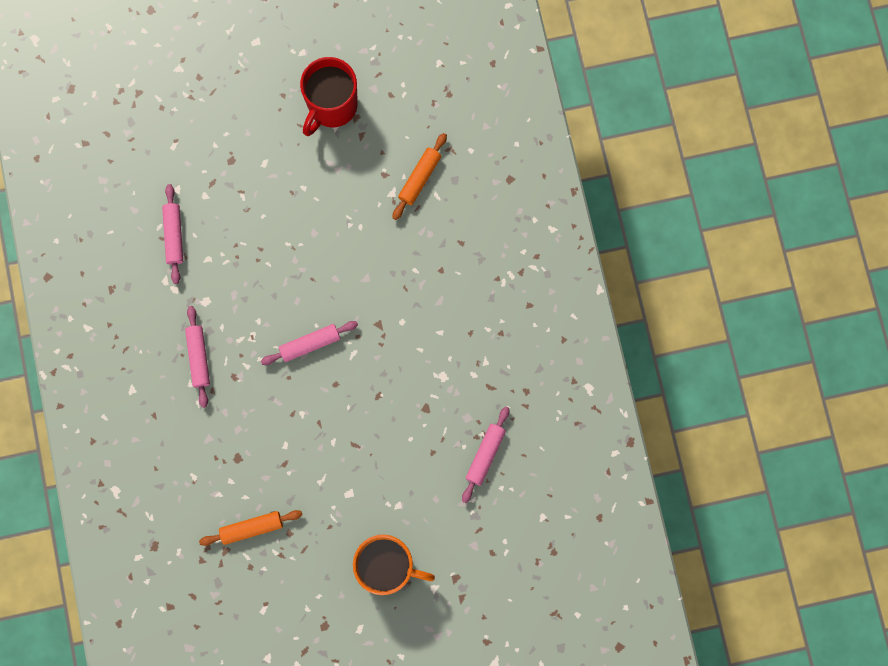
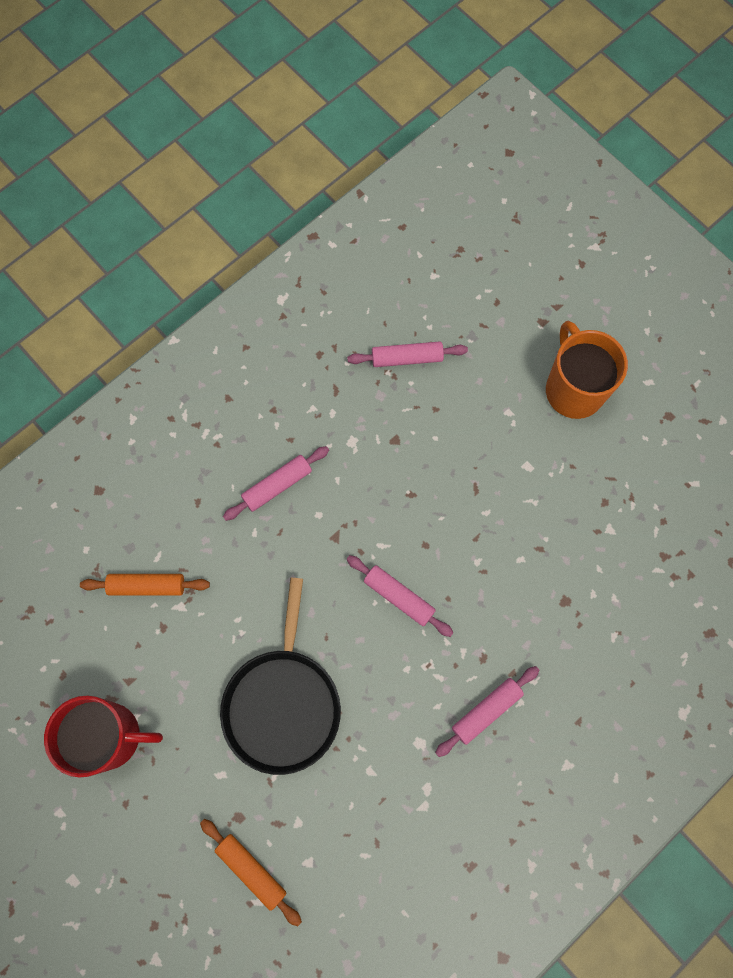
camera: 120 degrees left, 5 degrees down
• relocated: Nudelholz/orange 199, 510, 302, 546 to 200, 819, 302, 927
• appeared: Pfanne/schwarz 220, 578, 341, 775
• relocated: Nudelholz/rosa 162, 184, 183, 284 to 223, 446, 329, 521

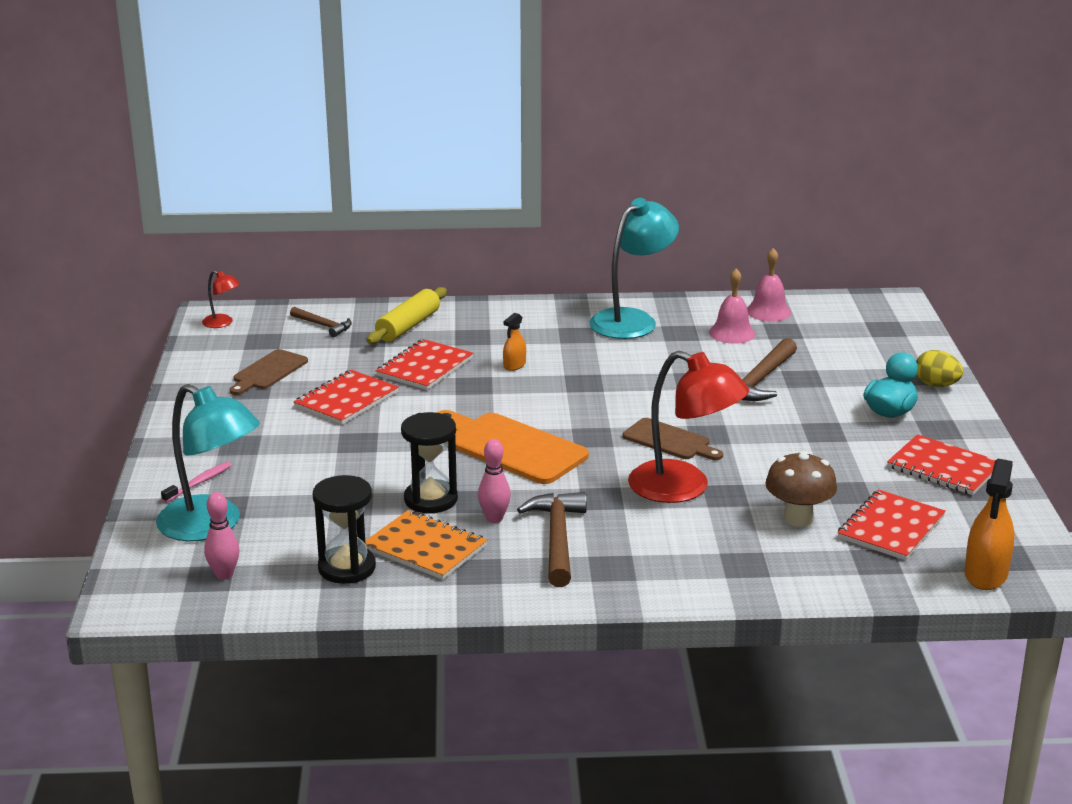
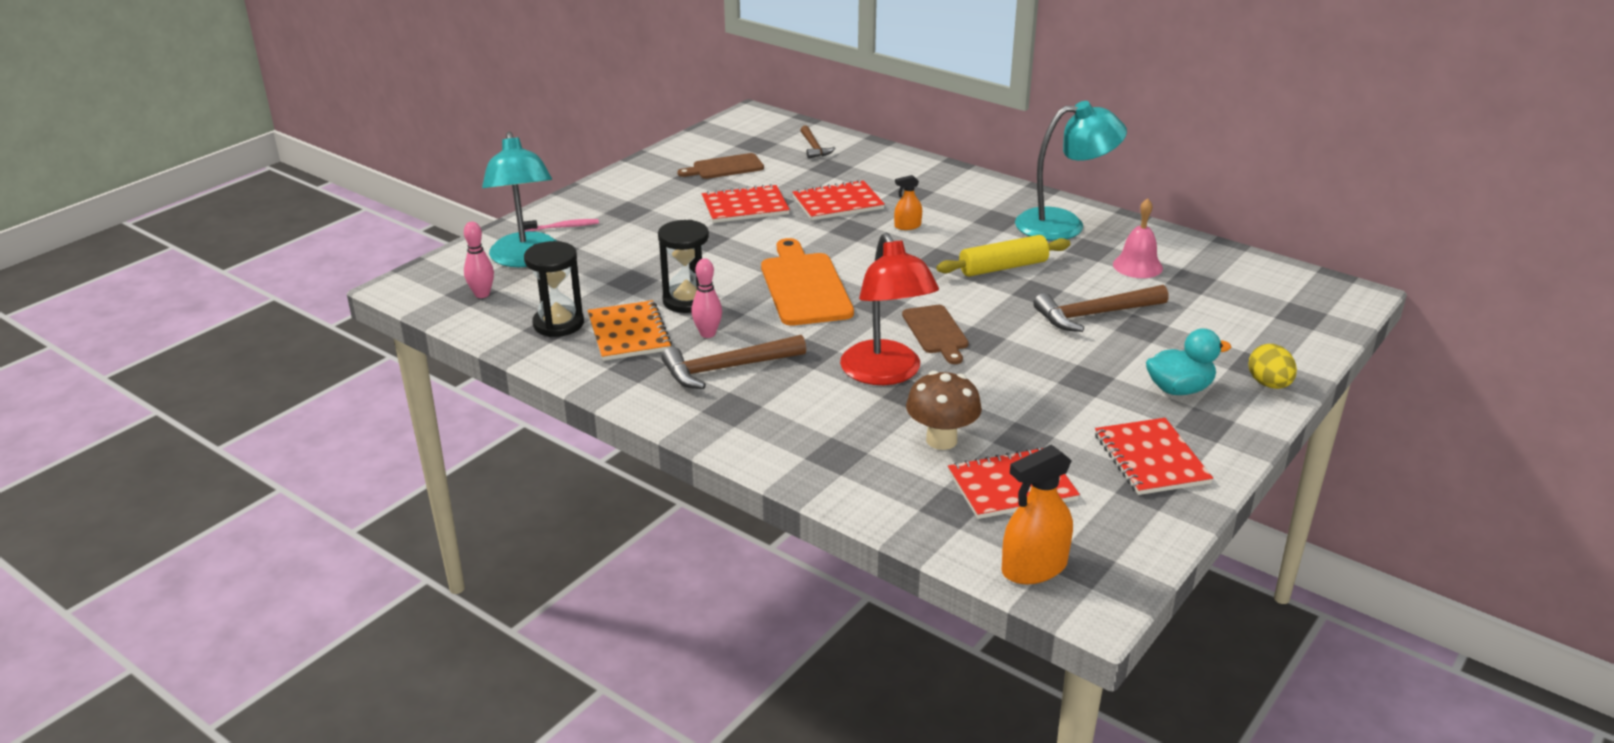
camera: 40 degrees right, 5 degrees up
• spun: Hammer/braun 517, 492, 587, 587 = 661, 335, 806, 389 150 degrees counterclockwise
• relocated: Nudelholz/gelb 367, 287, 447, 344 to 936, 235, 1070, 277
• missing: Lampe/rot 202, 270, 240, 328
• missing: Glocke/rosa 747, 248, 792, 321

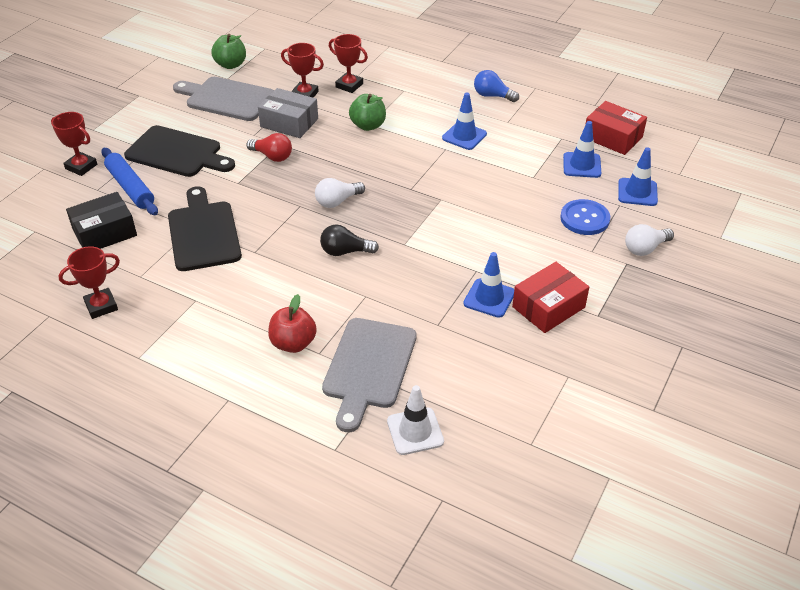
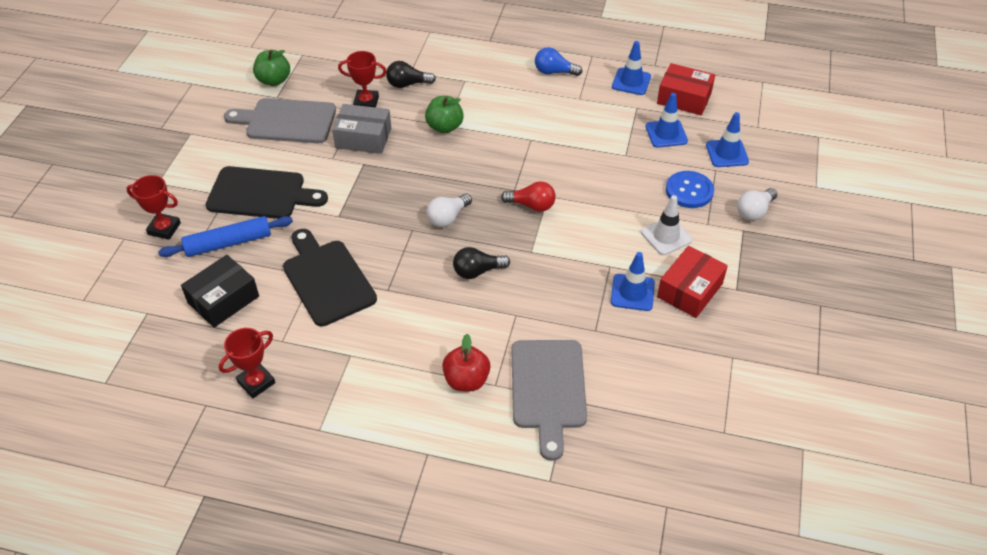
camera: 15 degrees left, 5 degrees up
• spun: Nudelholz/blau 101, 148, 158, 215 = 158, 216, 293, 257 60 degrees counterclockwise
• exchanged: Pokal/rot 329, 34, 368, 93 to Glühbirne/schwarz 386, 61, 436, 88
• relocated: Glühbirne/rot 247, 133, 292, 162 to 501, 182, 556, 212
• relocated: Leitkegel/blau 442, 92, 487, 150 to 612, 41, 651, 95
• relocated: Leitkegel/weiß 387, 385, 444, 455 to 641, 195, 692, 255

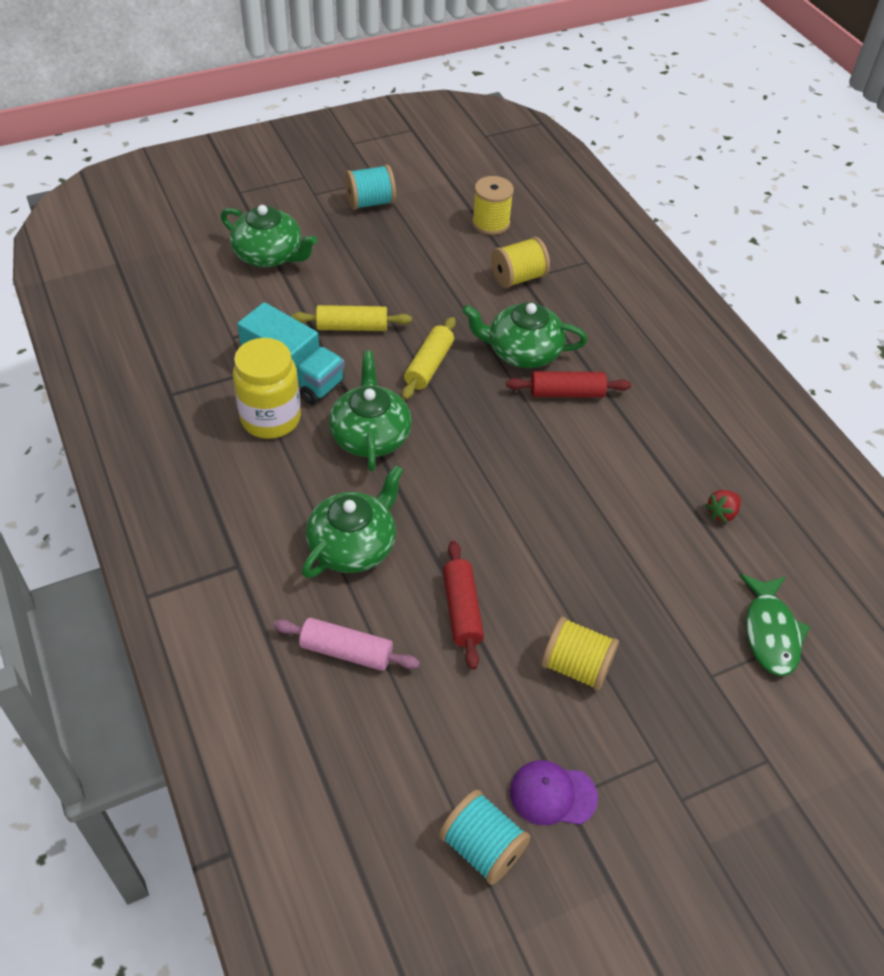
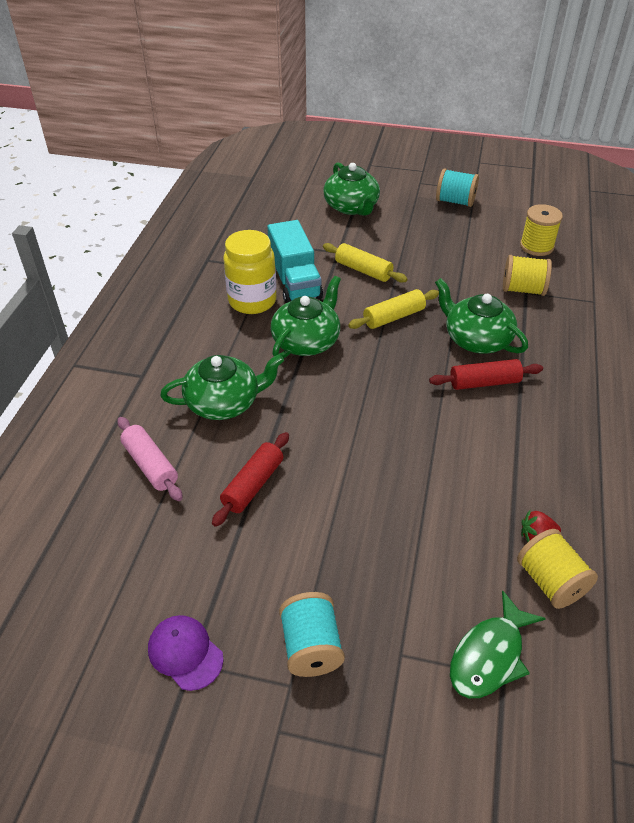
camera: 40 degrees right, 5 degrees down
• relocated: Garnrolle/türkis 439, 790, 531, 885 to 279, 592, 345, 677
• spun: Nudelholz/rot 506, 371, 631, 398 = 429, 359, 543, 390 45 degrees counterclockwise
• relocated: Garnrolle/gelb 541, 617, 619, 691 to 517, 529, 598, 609

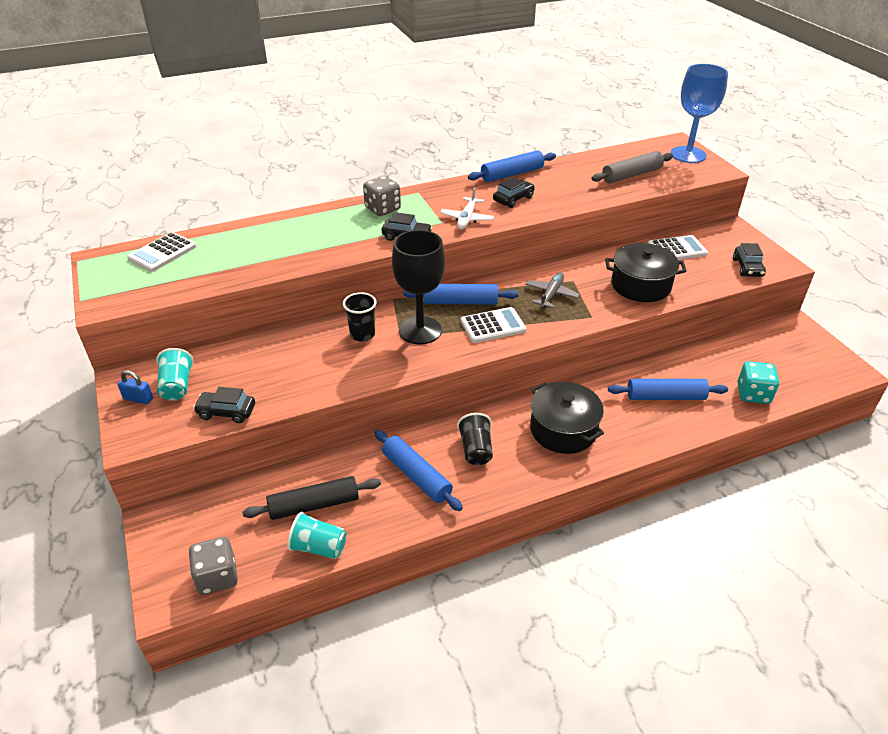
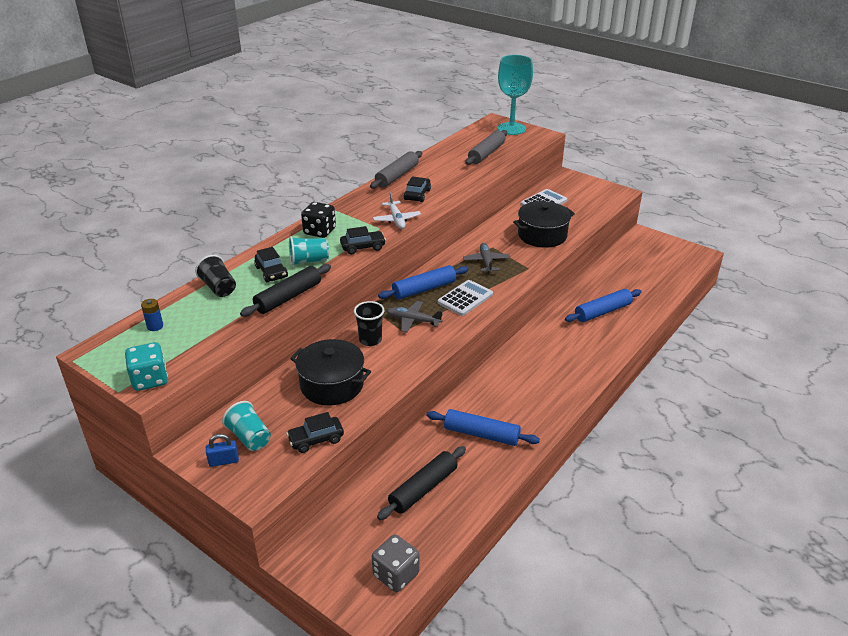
camera: 30 degrees left, 5 degrees down
• relocated: Spielwürfel/türkis 737, 361, 779, 404 to 125, 342, 168, 391
• exchanged: Taschenrechner/weiß 127, 232, 197, 272 to Batterie/blau 141, 299, 163, 331
• relocated: Becher/schwarz 457, 413, 493, 465 to 195, 255, 236, 297
• appeared: Nudelholz/schwarz 240, 264, 331, 317
• relocated: Auto/schwarz 733, 243, 766, 277 to 254, 247, 288, 282
• relocated: Becher/türkis 287, 512, 347, 559 to 289, 237, 329, 266
• relocated: Kochtopf/schwarz 530, 382, 604, 454 to 290, 339, 371, 406
• colour: Spielwürfel/grau 363, 176, 401, 216 to Spielwürfel/schwarz 301, 202, 336, 238
• colour: Nudelholz/blau 468, 151, 556, 182 to Nudelholz/grau 370, 151, 422, 189
• exchanged: Kelch/schwarz 392, 230, 445, 345 to Flugzeug/grau 387, 301, 443, 332
• colour: Kelch/blau 670, 64, 728, 163 to Kelch/türkis 497, 55, 533, 135

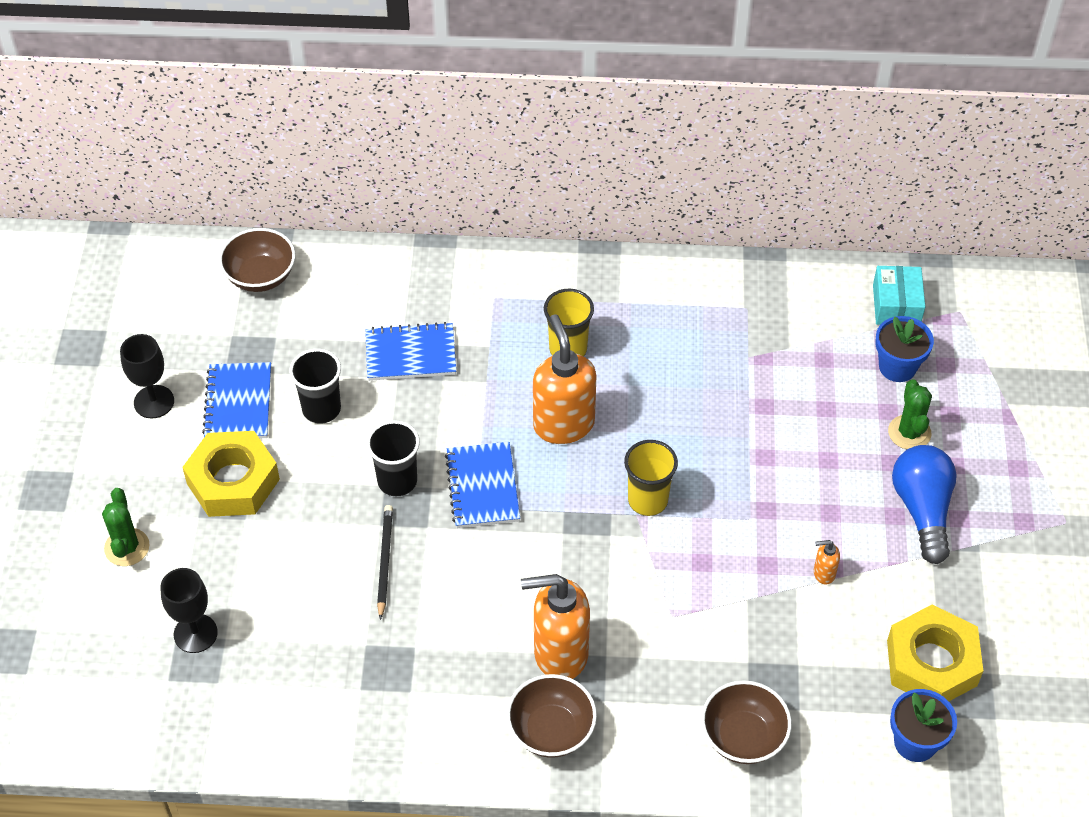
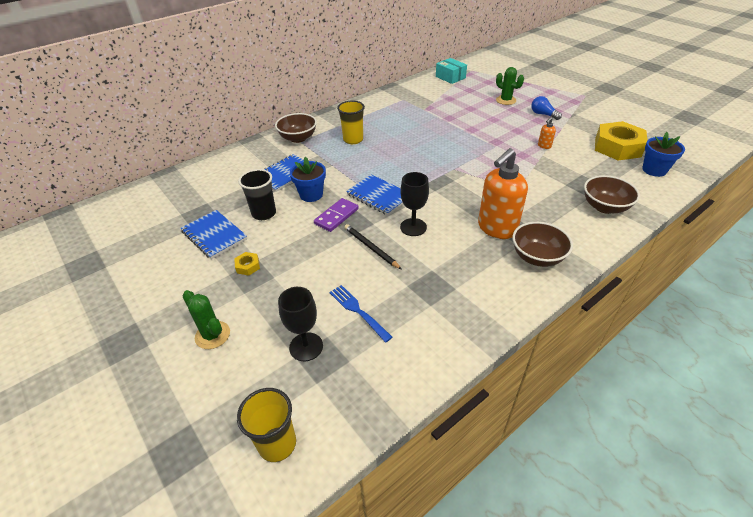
camera: 40 degrees left, 10 degrees down
• size: Sechskantmutter/gelb 182, 431, 280, 517 = 234, 252, 260, 276 x0.41
• relocated: Becher/gelb 624, 440, 678, 516 to 237, 388, 296, 462
• relocated: Schüssel/braun 219, 228, 295, 292 to 275, 113, 317, 143
• relocated: Blumentopf/blau 875, 316, 934, 382 to 290, 157, 326, 202
• exchanged: Becher/schwarz 367, 420, 420, 496 to Dominostein/lila 314, 198, 359, 232
• appeared: Gabel/blau 329, 285, 392, 343
• relocated: Kelch/schwarz 120, 334, 174, 419 to 400, 172, 429, 236
• size: Glühbirne/blau 892, 445, 957, 564 = 531, 96, 562, 120 x0.57
• missing: Seifenspender/orange 533, 314, 597, 444

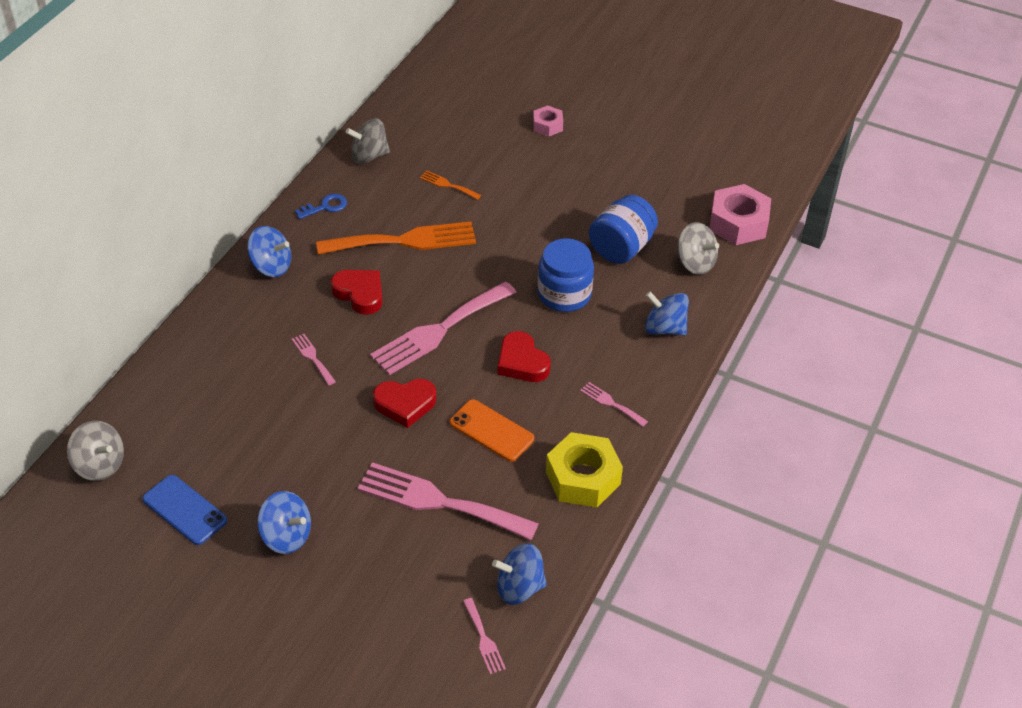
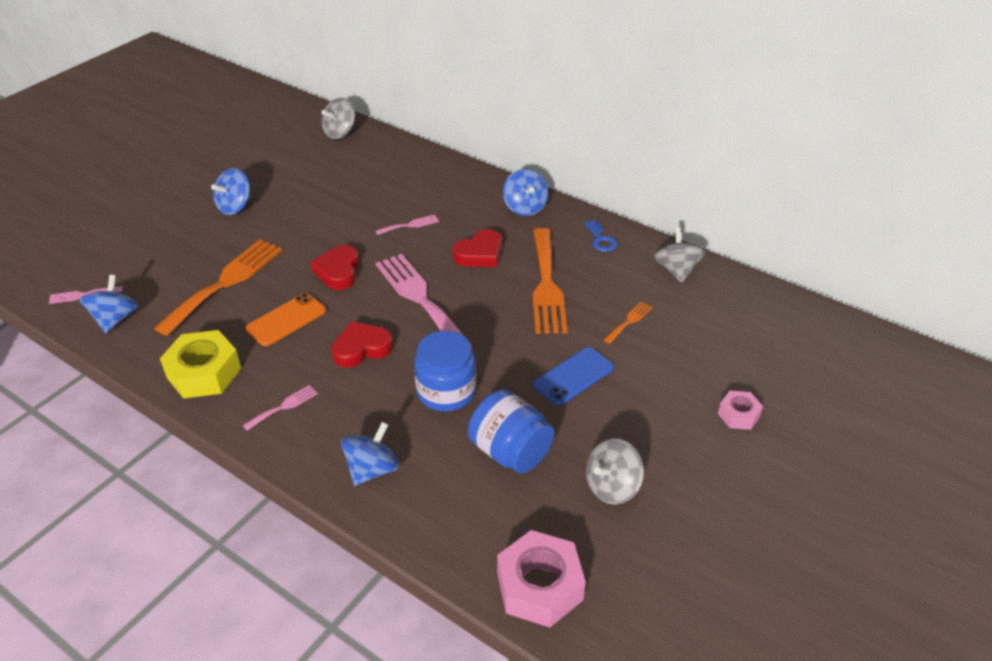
camera: 100 degrees right, 5 degrees down
• colour: Gabel/rosa 357, 462, 539, 540 to Gabel/orange 154, 240, 282, 336
• spun: Kreisel/blau 247, 226, 291, 277 = 503, 169, 549, 216 45 degrees counterclockwise
• relocated: Handy/blau 143, 475, 227, 545 to 533, 347, 614, 406
• relocated: Kreisel/grau 677, 222, 719, 275 to 586, 438, 644, 505

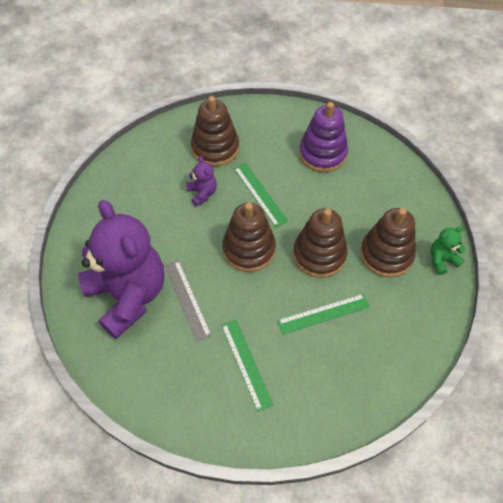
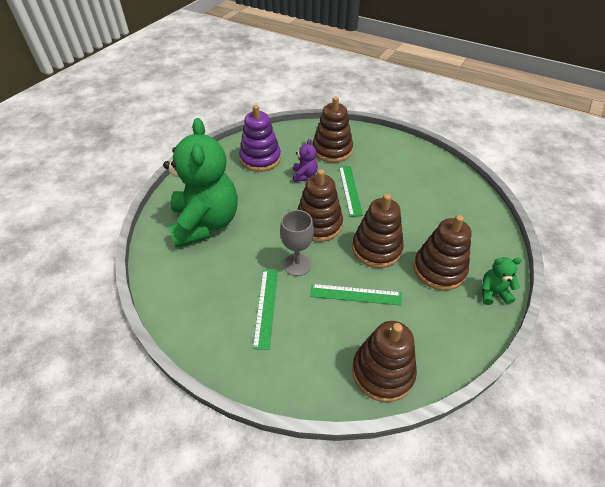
camera: 25 degrees right, 10 degrees down
• colour: Teddybär/lila 78, 200, 164, 339 to Teddybär/grün 163, 118, 238, 247
• relocated: Stapelspielzeug/lila 299, 102, 348, 172 to 239, 105, 281, 172
• appeared: Kelch/grau 280, 210, 314, 276
• appeared: Stapelspielzeug/braun 352, 321, 417, 402
• missing: Lineal/grau 164, 260, 212, 342

